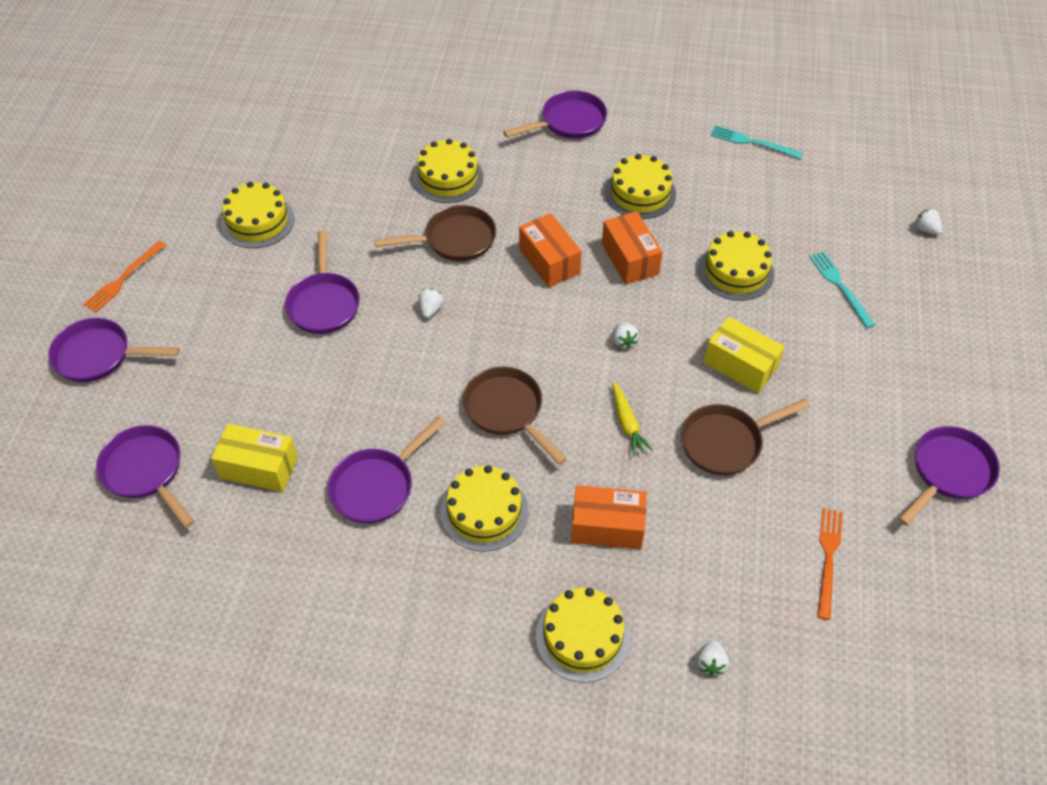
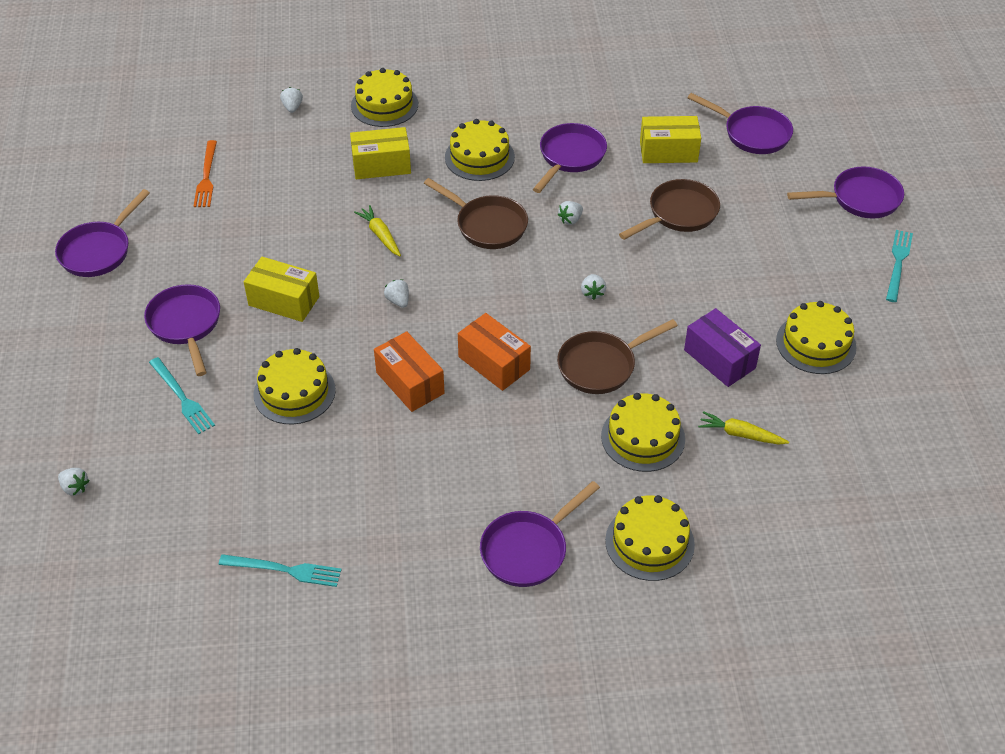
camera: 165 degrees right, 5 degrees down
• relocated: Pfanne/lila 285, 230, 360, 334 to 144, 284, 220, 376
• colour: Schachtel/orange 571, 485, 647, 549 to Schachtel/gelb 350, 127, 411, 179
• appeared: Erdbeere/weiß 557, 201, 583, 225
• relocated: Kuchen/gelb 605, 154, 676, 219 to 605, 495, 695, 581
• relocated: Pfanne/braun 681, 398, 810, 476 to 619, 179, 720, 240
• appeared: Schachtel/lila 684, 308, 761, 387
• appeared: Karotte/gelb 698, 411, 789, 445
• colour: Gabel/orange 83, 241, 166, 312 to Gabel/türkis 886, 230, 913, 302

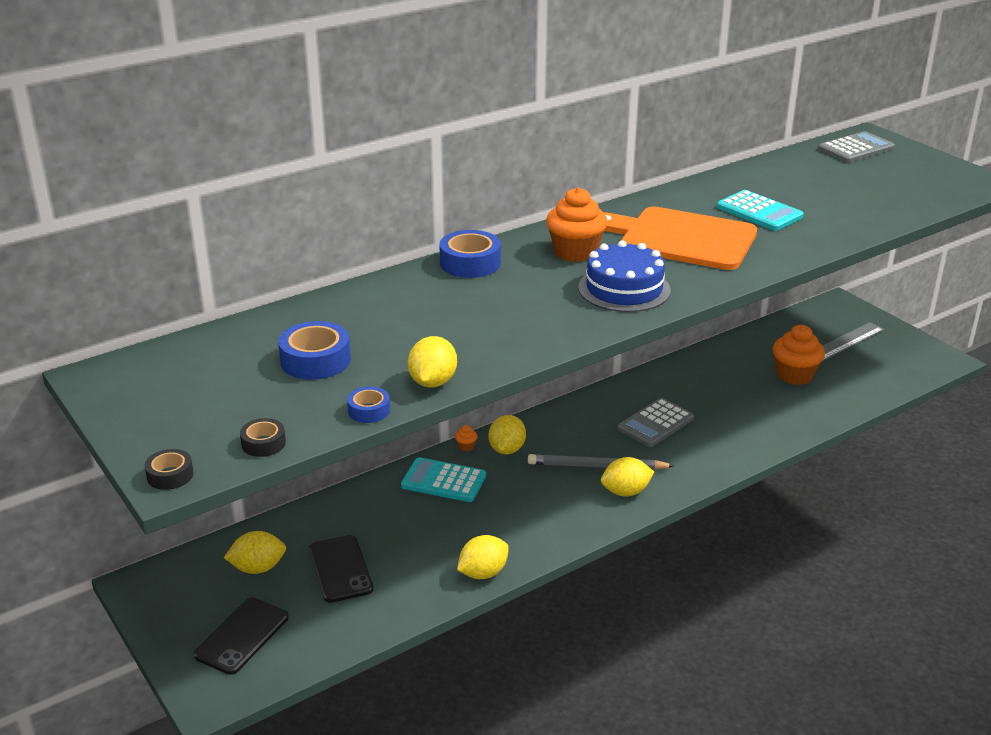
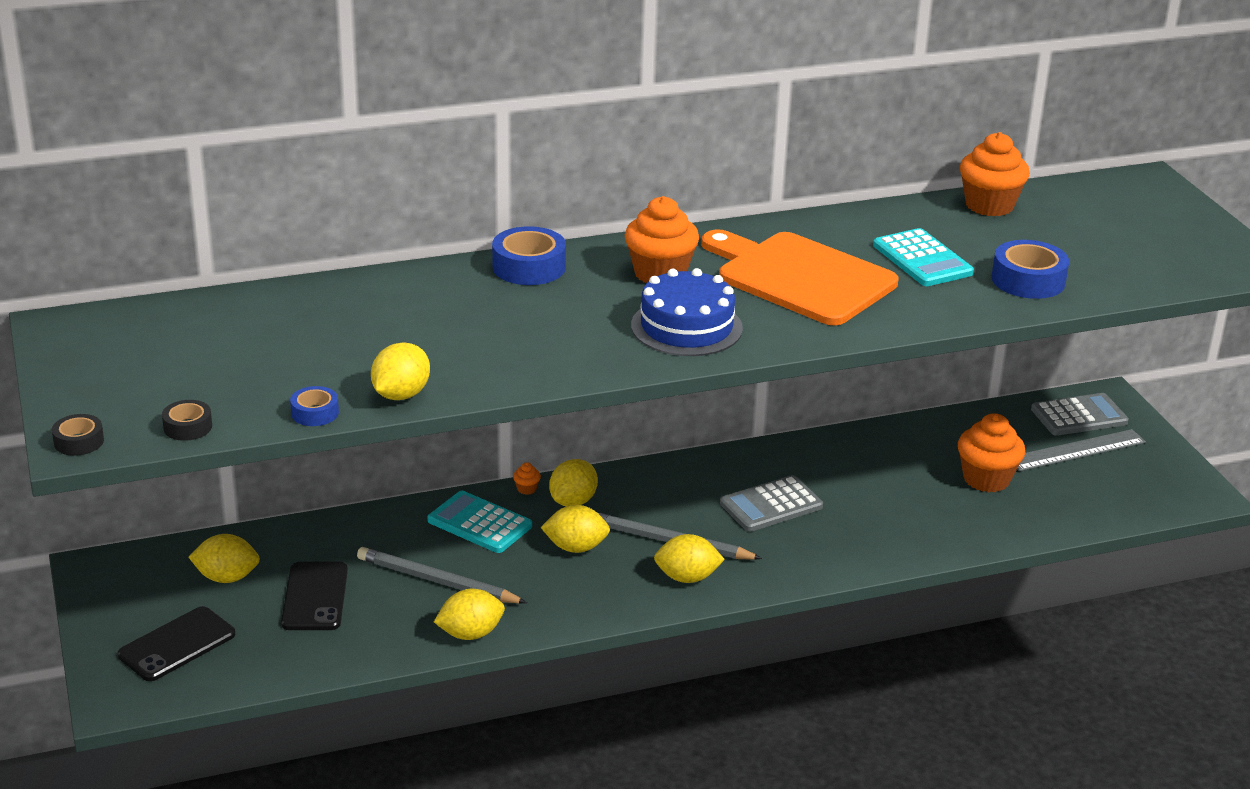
camera: 15 degrees right, 0 degrees up
• appeared: Bleistift/grau 357, 547, 527, 604
• appeared: Zitrone/gelb 540, 505, 610, 553
• appeared: Muffin/orange 960, 132, 1030, 216
• relocated: Klebeband/blau 278, 321, 351, 380 to 992, 240, 1069, 299
• relocated: Taschenrechner/grau 818, 131, 895, 163 to 1031, 393, 1129, 436

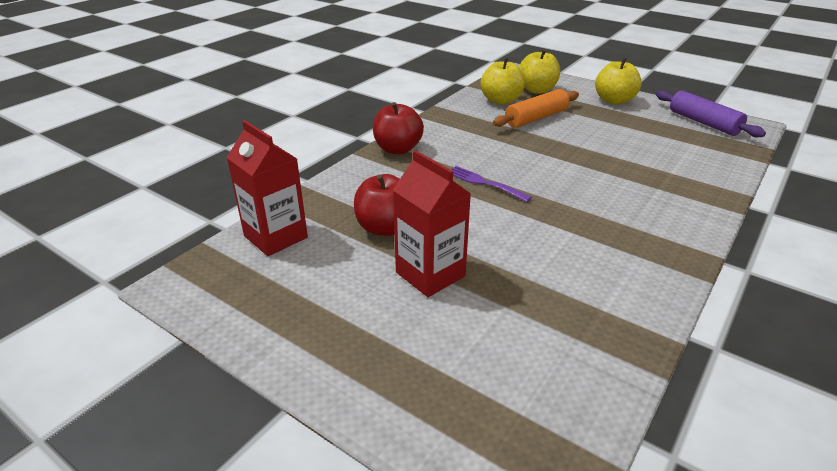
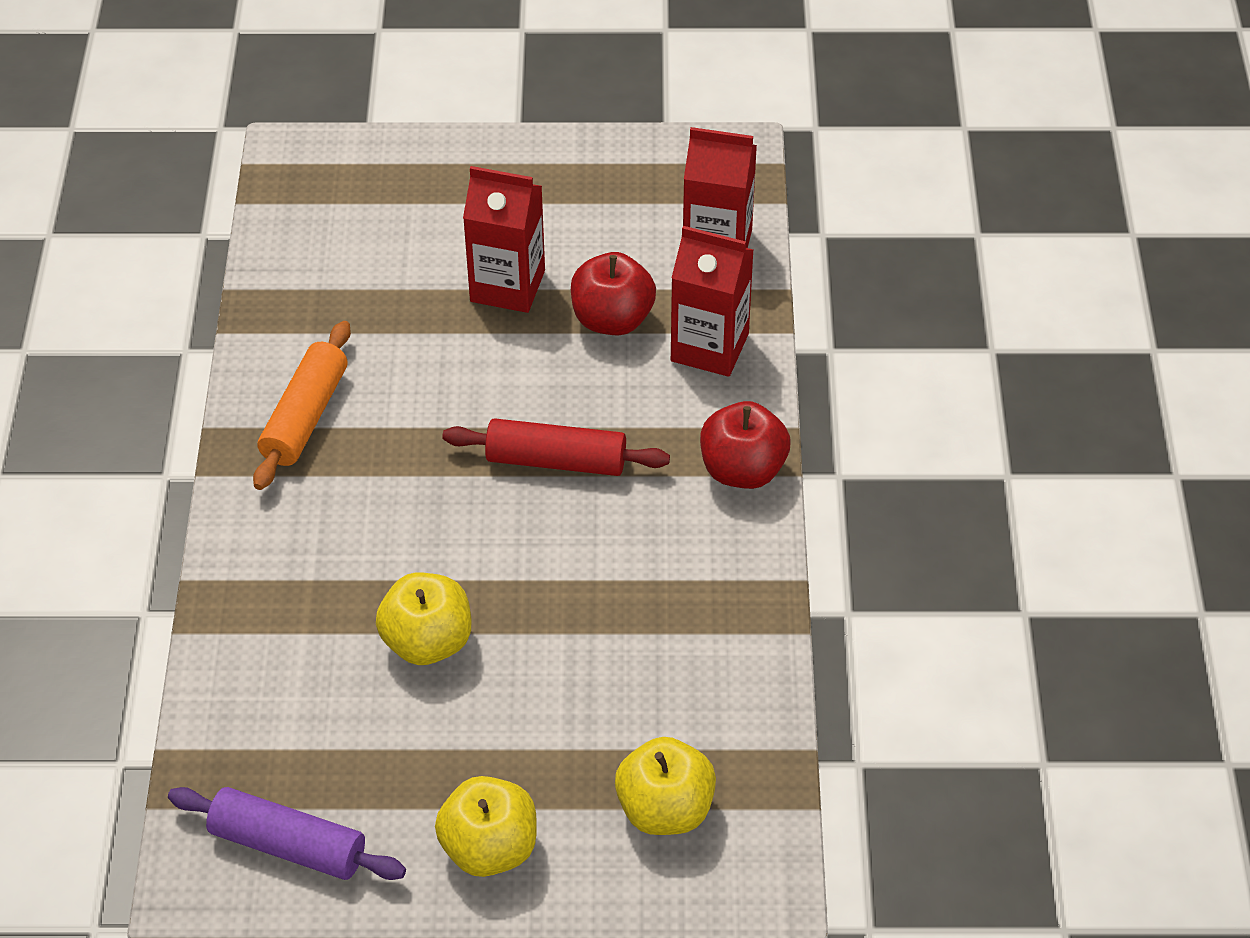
camera: 145 degrees right, 15 degrees up
• relocated: Nudelholz/orange 493, 89, 579, 128 to 253, 321, 351, 490
• relocated: Apfel/gelb 480, 58, 525, 105 to 376, 573, 471, 665
• exchanged: Gabel/lila 450, 166, 532, 202 to Nudelholz/rot 442, 418, 670, 476
• appeared: Getränkekarton/rot 671, 226, 754, 377

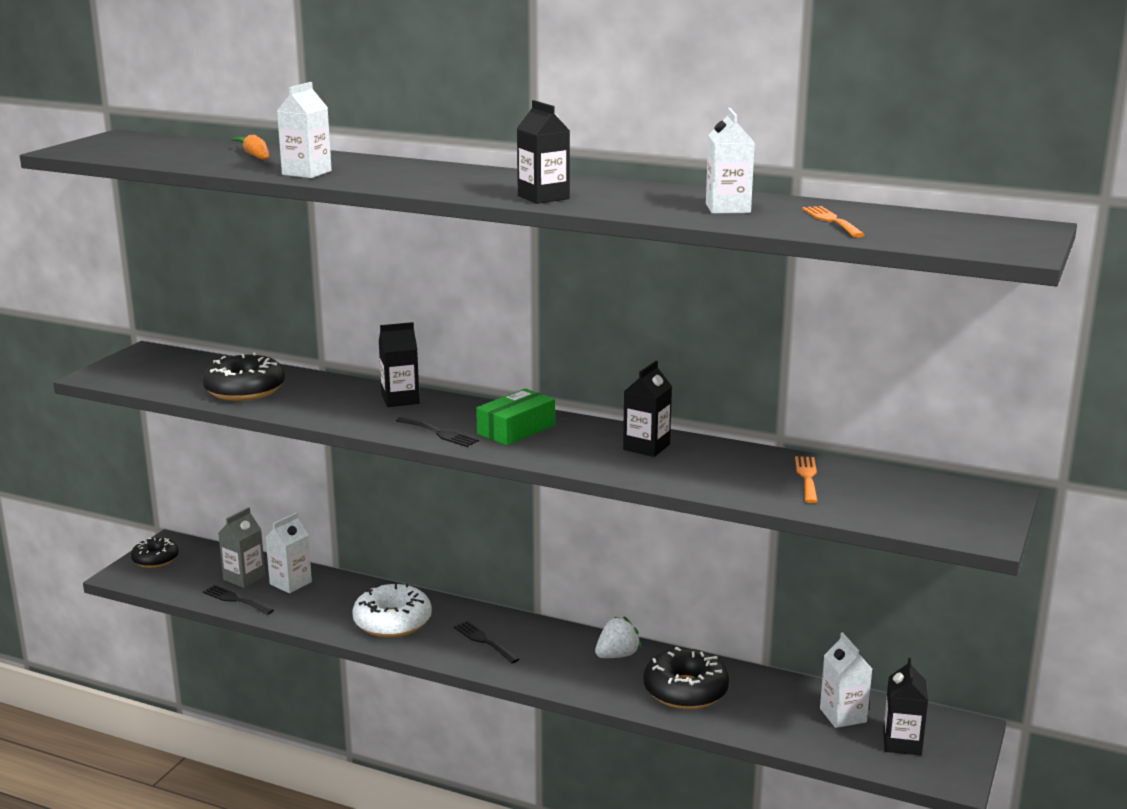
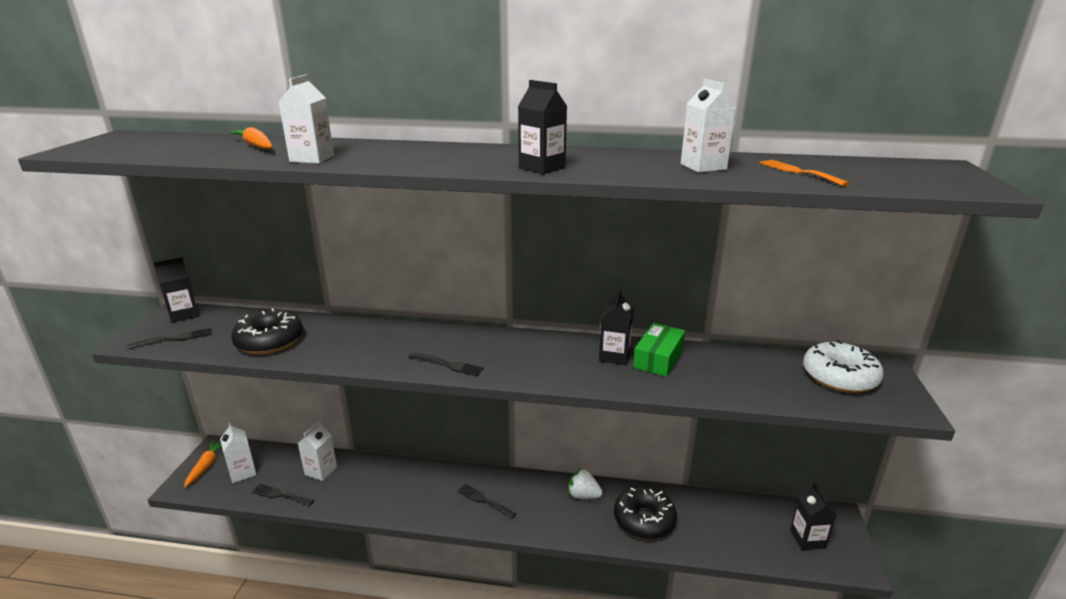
camera: 15 degrees left, 5 degrees up
• appeared: Gabel/schwarz 127, 328, 212, 349
• relocated: Getränkekarton/schwarz 379, 322, 420, 407 to 154, 257, 199, 323
• exchanged: Donut/schwarz 131, 538, 179, 568 to Karotte/orange 184, 440, 222, 487
• relocated: Getränkekarton/weiß 820, 632, 872, 728 to 220, 422, 257, 483
• spun: Erdbeere/weiß 595, 617, 642, 658 = 568, 468, 603, 499 105 degrees counterclockwise
• relocated: Schachtel/grün 476, 389, 555, 445 to 633, 323, 685, 377
• relocated: Donut/weiß 352, 583, 432, 637 to 803, 340, 884, 393
• missing: Getränkekarton/grau 218, 507, 265, 588
• missing: Gabel/orange 795, 456, 818, 503

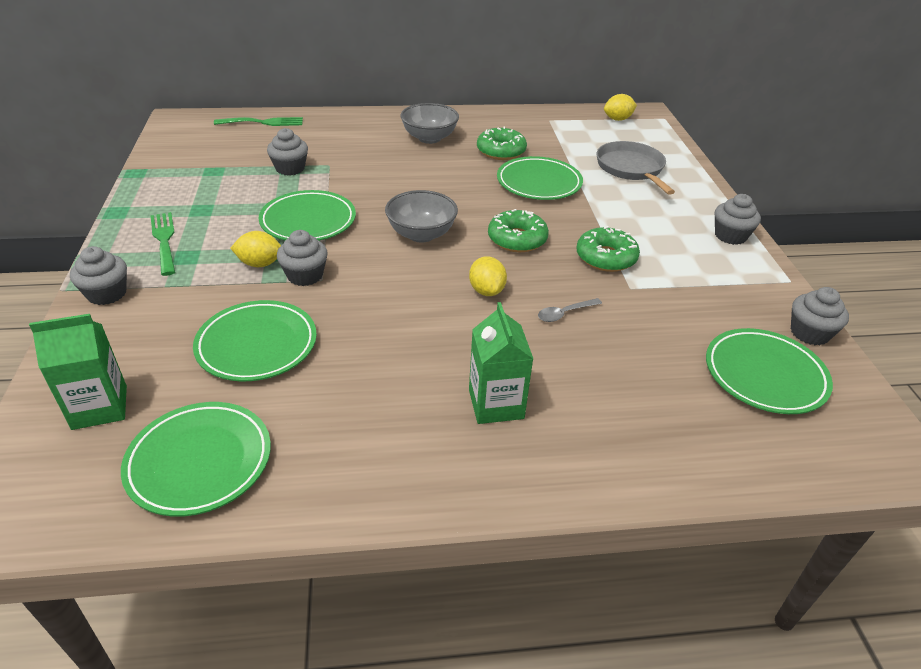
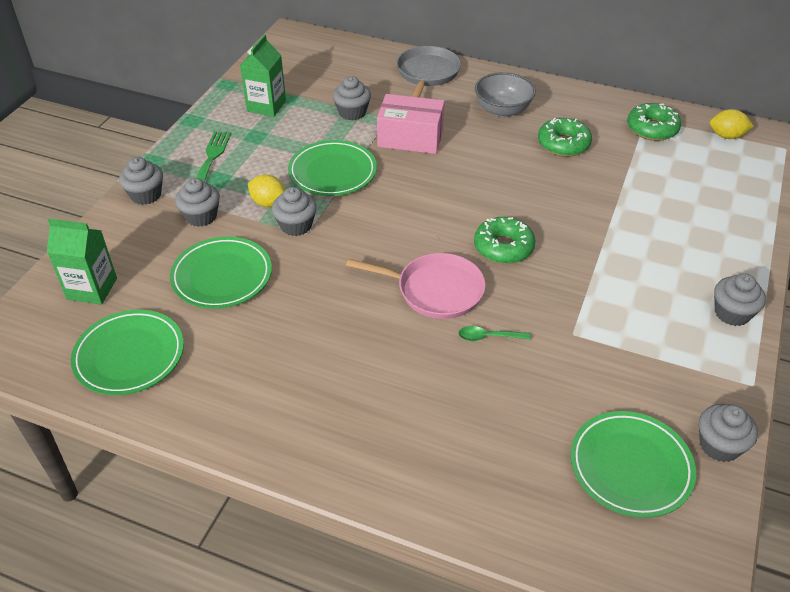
camera: 30 degrees right, 5 degrees up
• appeared: Muffin/grau 175, 178, 220, 227
• relocated: Getränkekarton/grün 469, 302, 533, 424 to 240, 34, 286, 117
• exchanged: Zitrone/gelb 469, 256, 507, 296 to Pfanne/rosa 346, 253, 486, 319
• appeared: Schachtel/rosa 377, 94, 445, 154
• relocated: Pfanne/grau 597, 141, 675, 195 to 396, 46, 461, 97
• colour: Löffel/grau 538, 298, 602, 322 to Löffel/grün 458, 326, 531, 341
• relocated: Donut/grün 576, 226, 640, 272 to 627, 103, 681, 141
• missing: Gabel/grün 214, 117, 303, 126
• missing: Schüssel/grau 385, 190, 458, 243
• missing: Teller/grün 497, 156, 583, 200

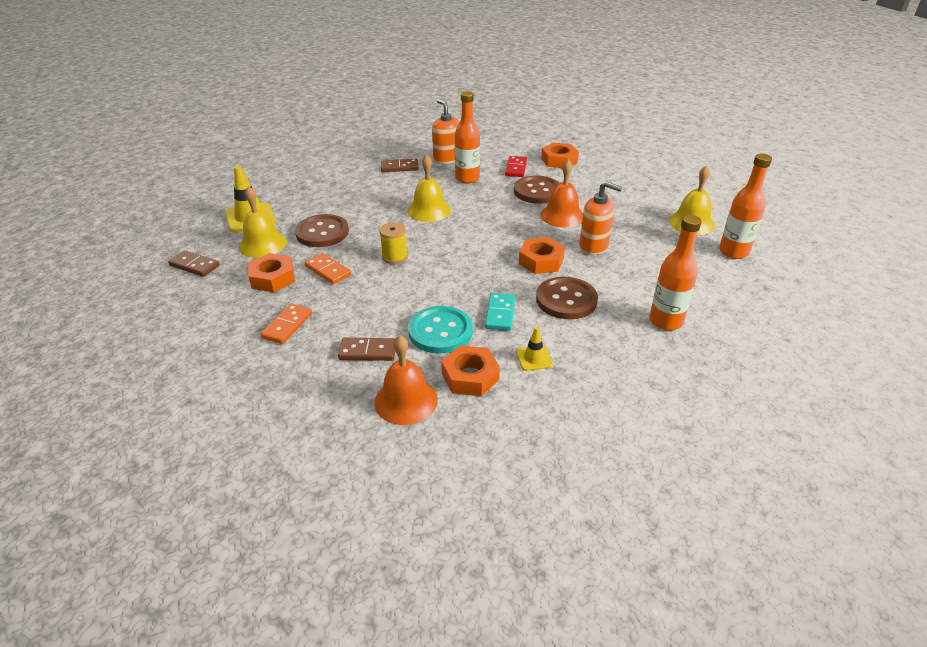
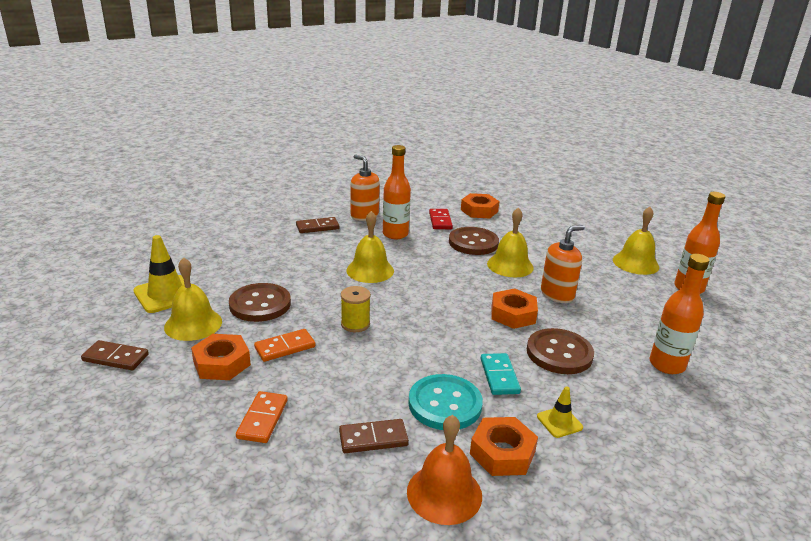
camera: 15 degrees left, 10 degrees down
• spun: Dominostein/orange 305, 253, 351, 284 = 254, 329, 315, 362 60 degrees counterclockwise
• colour: Glocke/orange 540, 159, 583, 227 to Glocke/gelb 487, 207, 534, 277
• spun: Seifenspender/orange 579, 181, 622, 255 = 541, 225, 585, 303 45 degrees counterclockwise

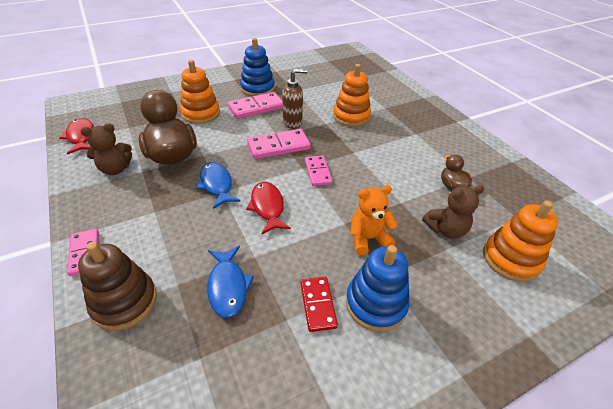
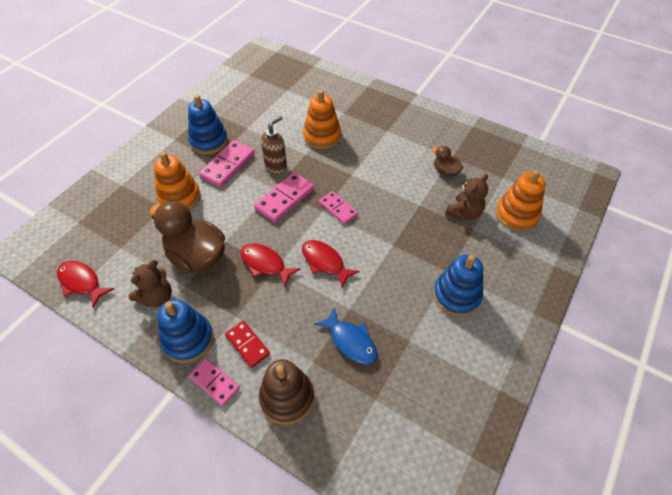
camera: 30 degrees left, 10 degrees up
• appeared: Stapelspielzeug/blau 158, 299, 214, 363
• relocated: Dominostein/rot 300, 277, 338, 332 to 225, 321, 270, 368
• colour: Fisch/blau 196, 162, 240, 209 to Fisch/rot 241, 243, 301, 287
• missing: Teddybär/orange 350, 185, 398, 255

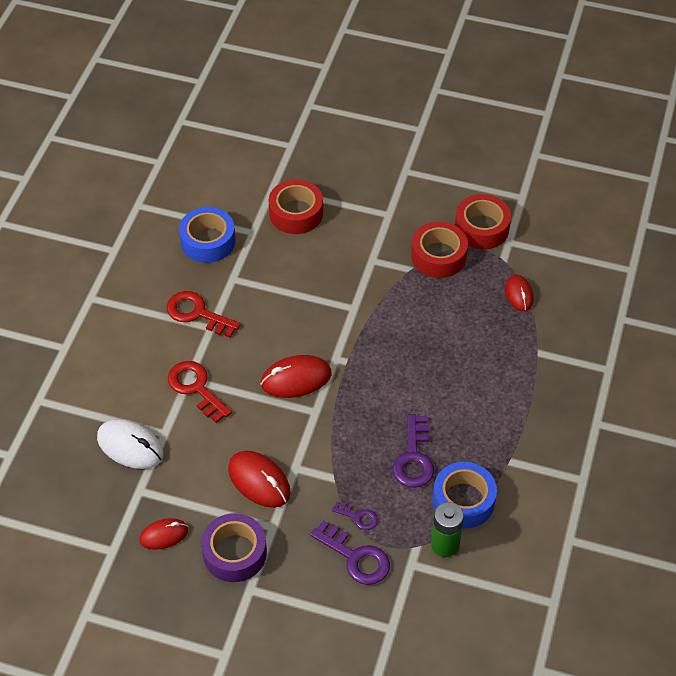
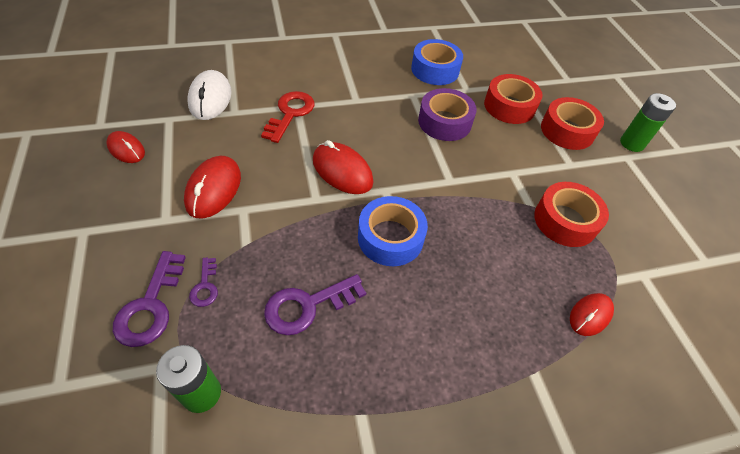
camera: 55 degrees right, 0 degrees up
• relocated: Klebeband/blau 433, 462, 497, 528 to 358, 196, 428, 266
• relocated: Klebeband/lila 201, 513, 267, 582 to 418, 88, 477, 141
• relocated: Klebeband/rot 455, 194, 511, 250 to 541, 97, 604, 150
• appeared: Batterie/grün 620, 93, 676, 152
• missing: Schlüssel/rot 167, 291, 241, 338

